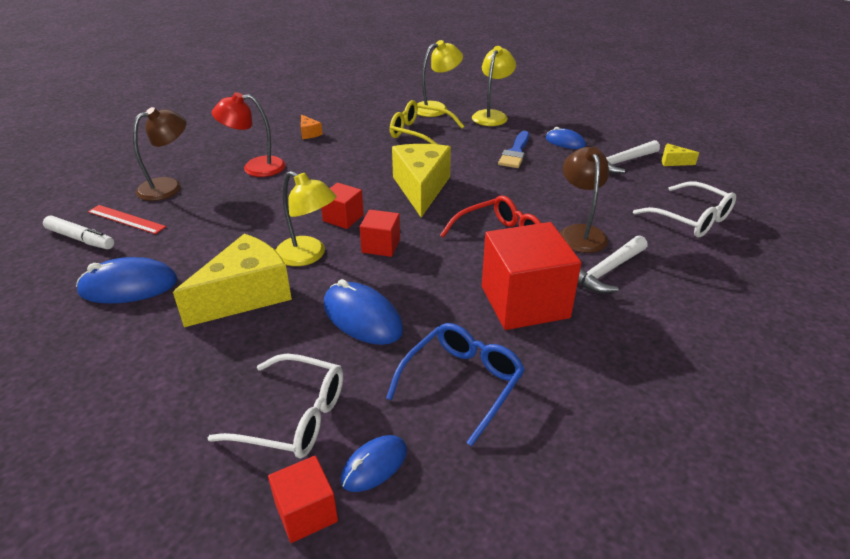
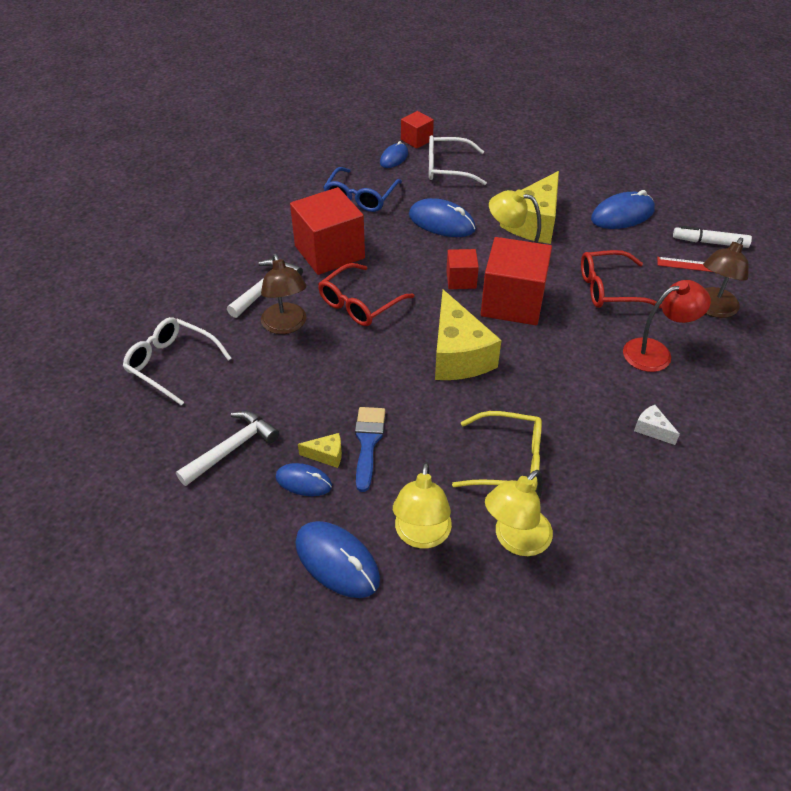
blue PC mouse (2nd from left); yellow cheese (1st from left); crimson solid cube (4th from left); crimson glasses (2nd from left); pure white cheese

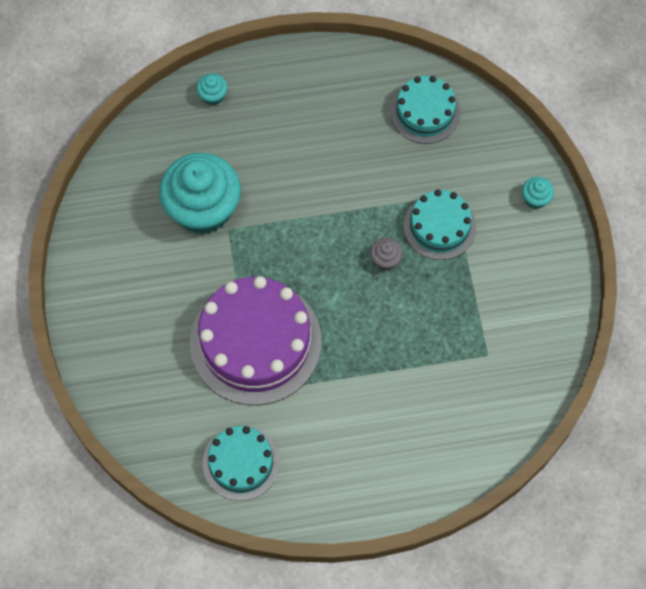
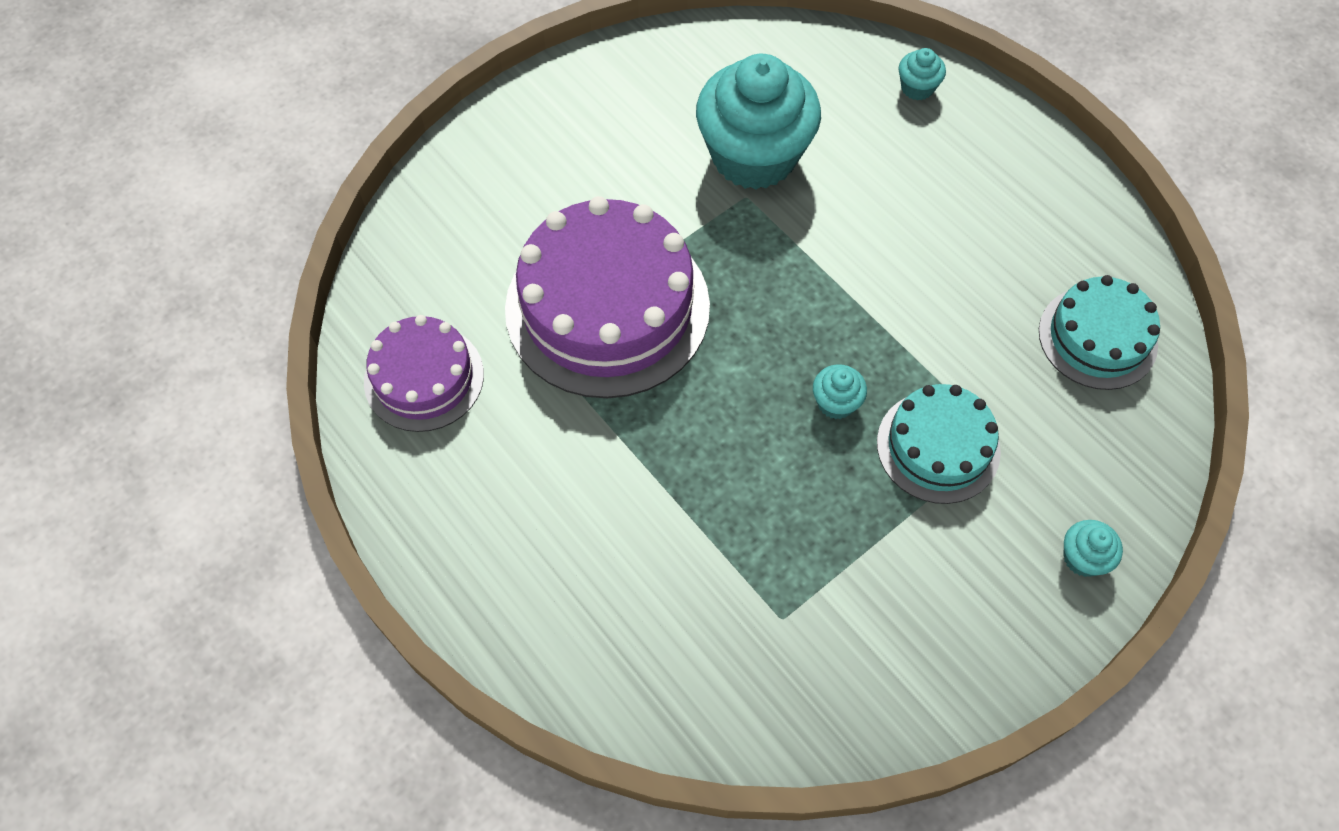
purple gateau (1st from left); aqua cupcake (2nd from left)

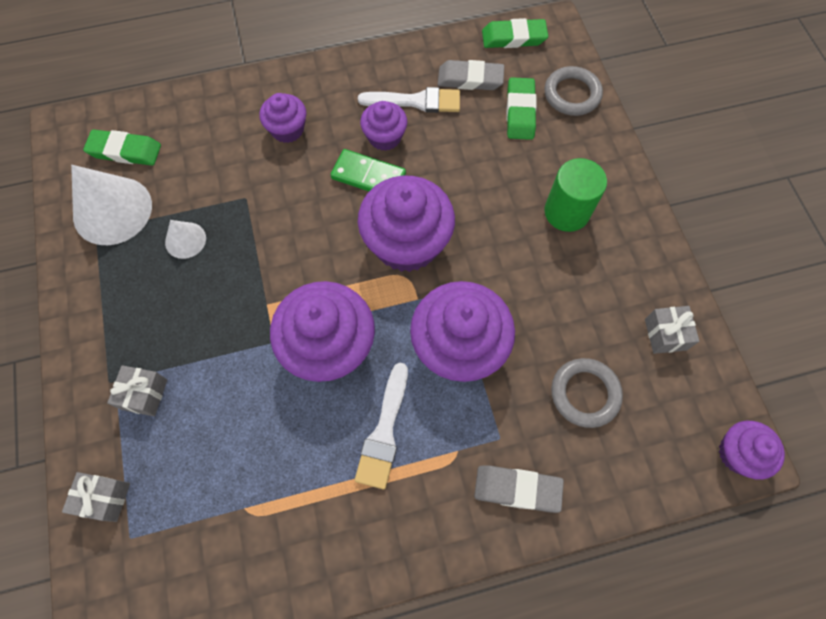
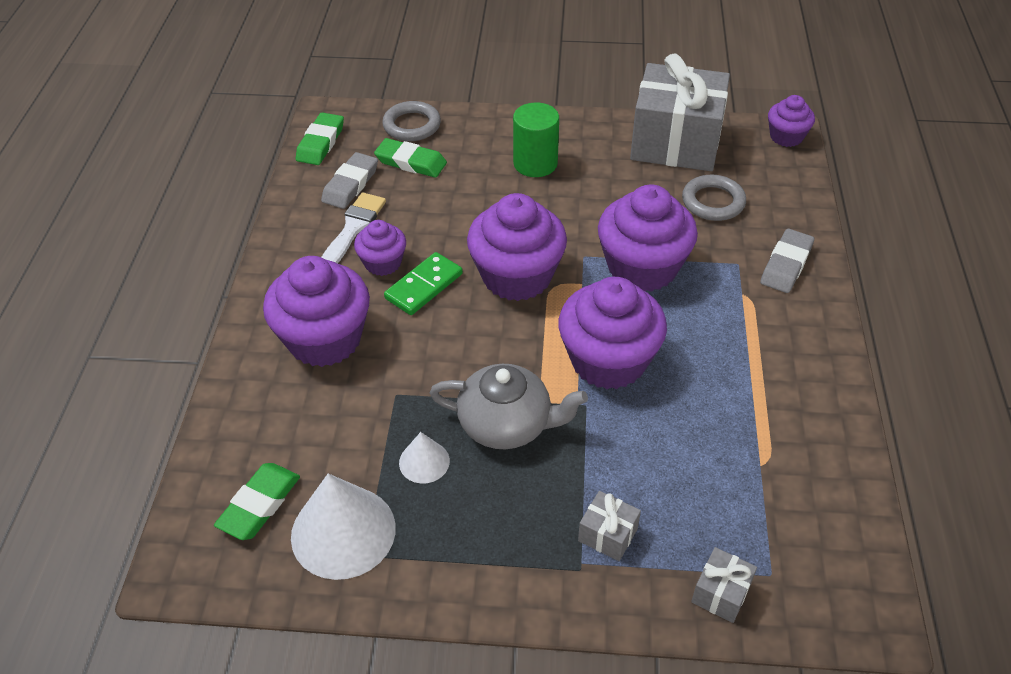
purple cupcake (1st from left); ash-grey tea pot; ash-grey present (2nd from left); pure white paintbrush (1st from left in the first image)

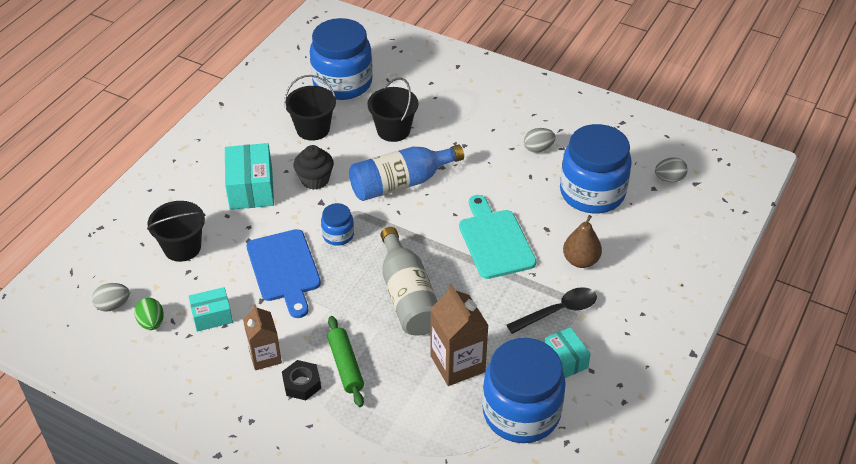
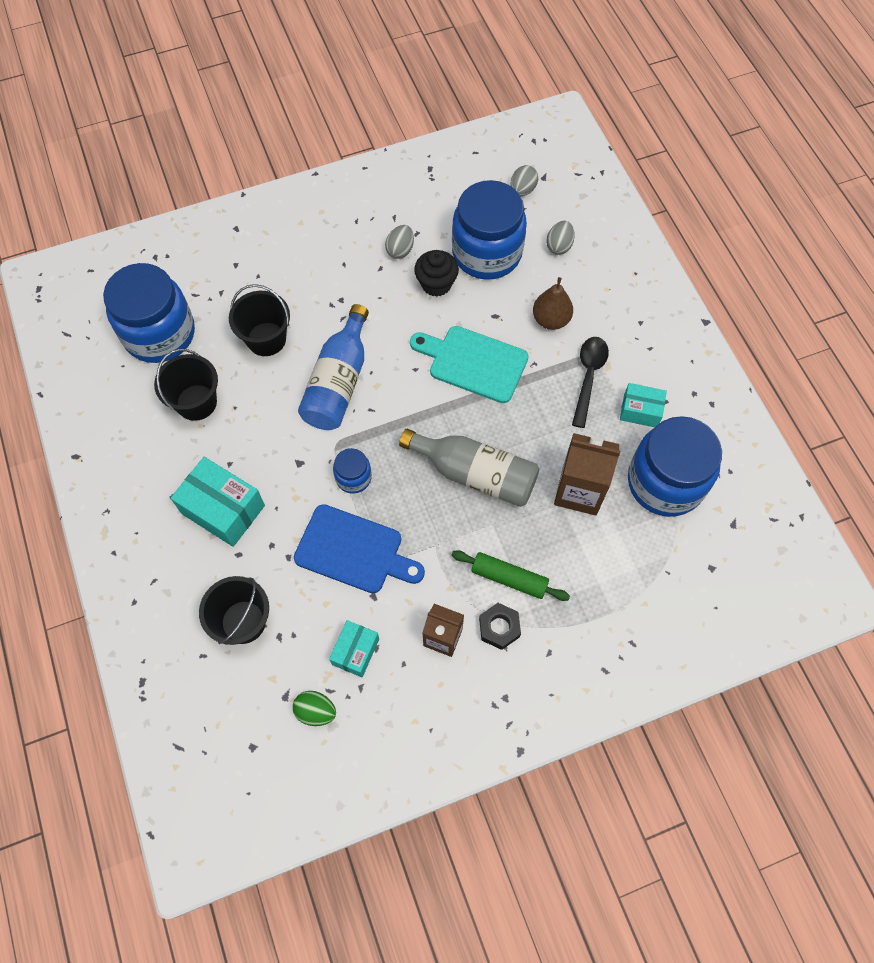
black cupcake; ash-grey egg shape (3rd from left)

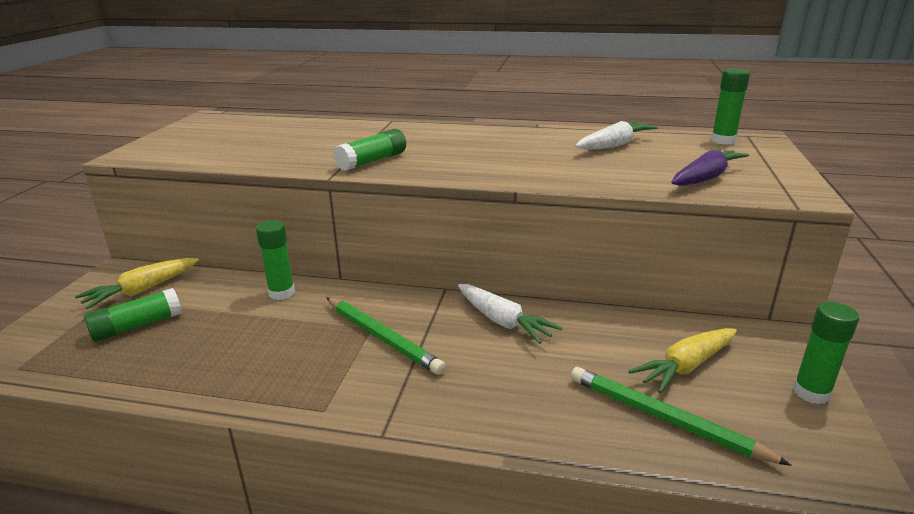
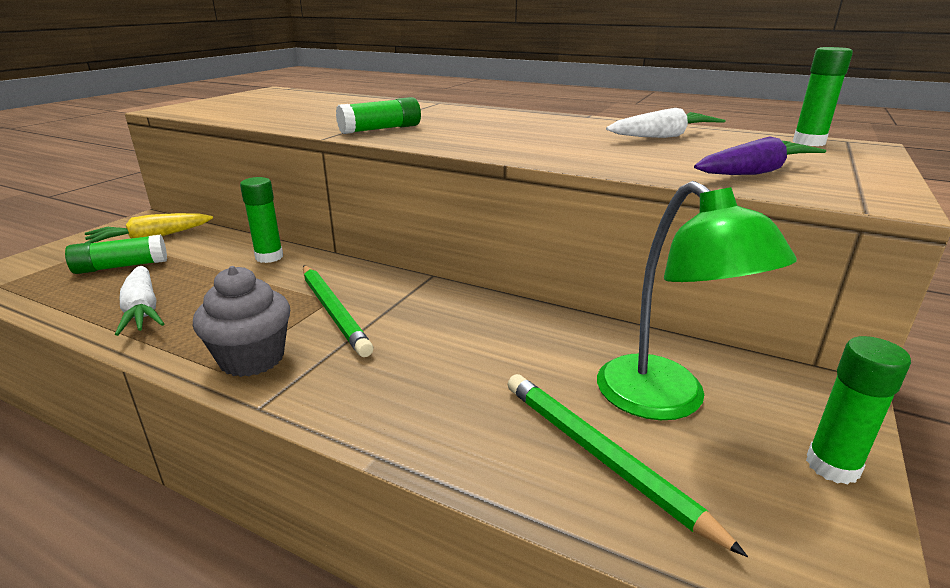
pure white toy carrot (1st from left); ash-grey cupcake; leaf-green reading lamp

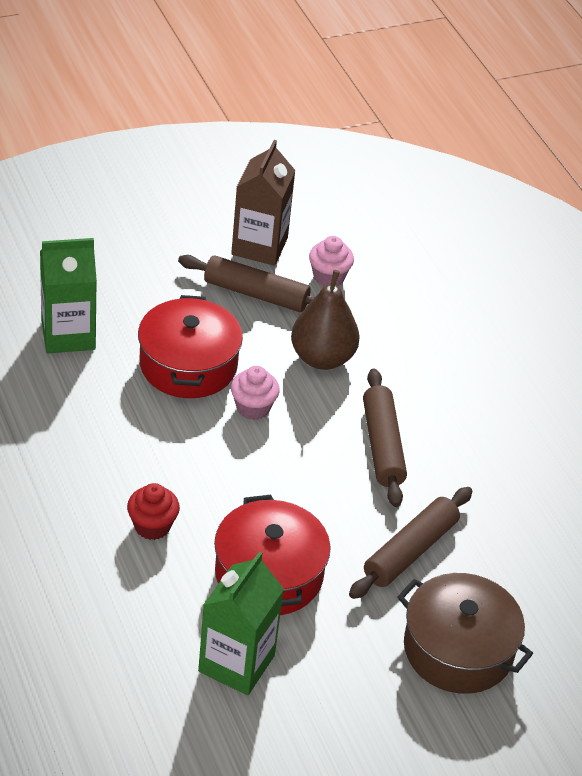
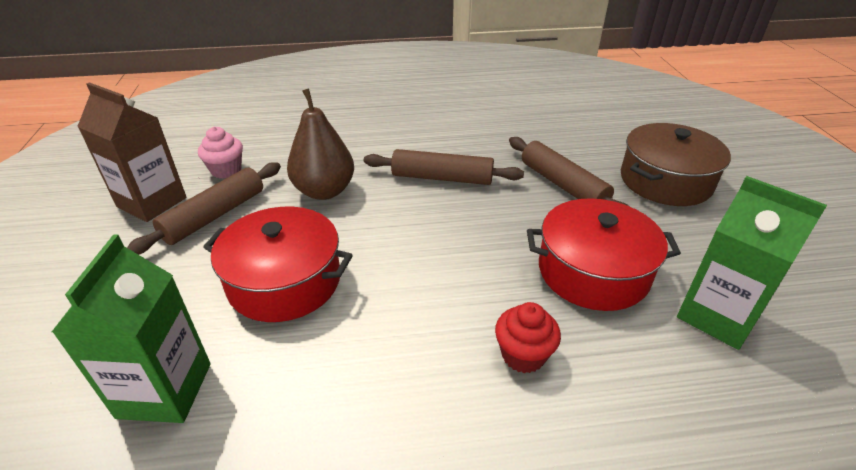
rosy cupcake (1st from left in the first image)

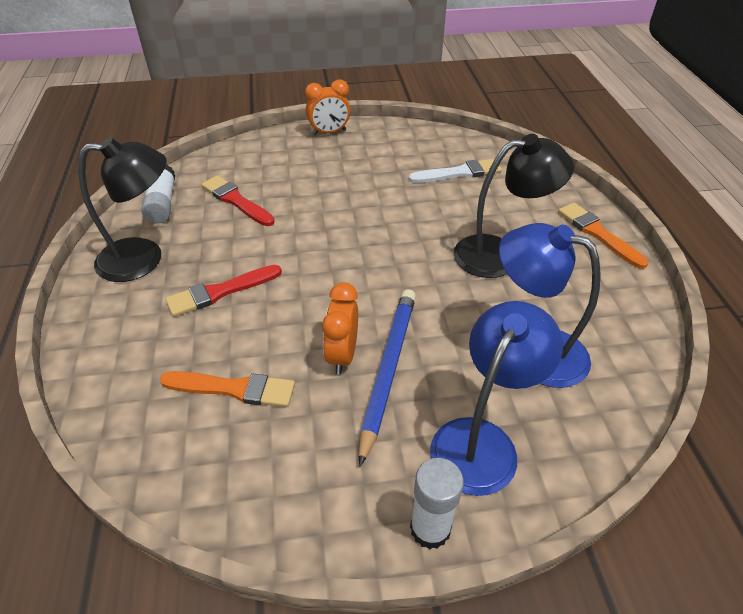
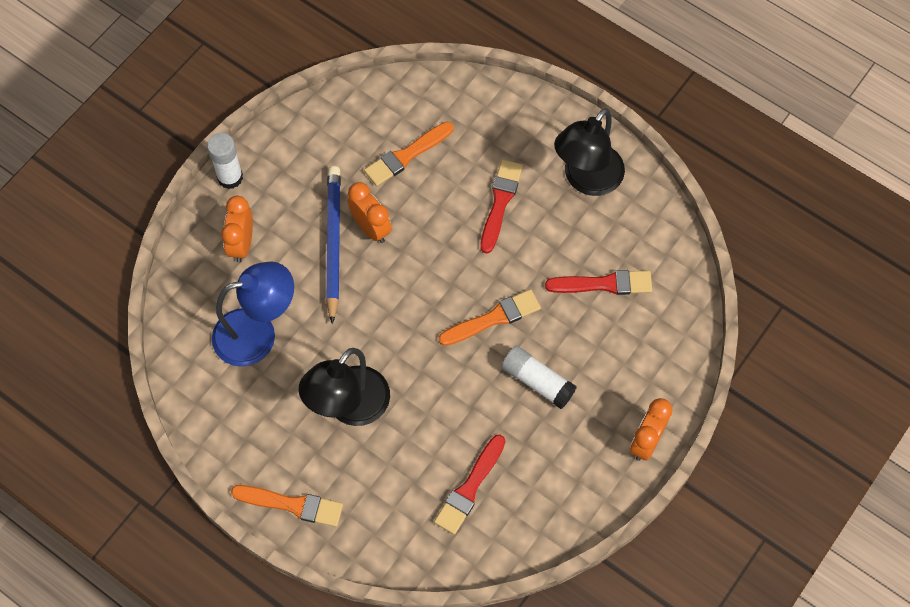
orange alarm clock (1st from left); blue wooden pencil; crimson paintbrush (1st from left); orange paintbrush (3rd from left); pure white glue (2nd from left)

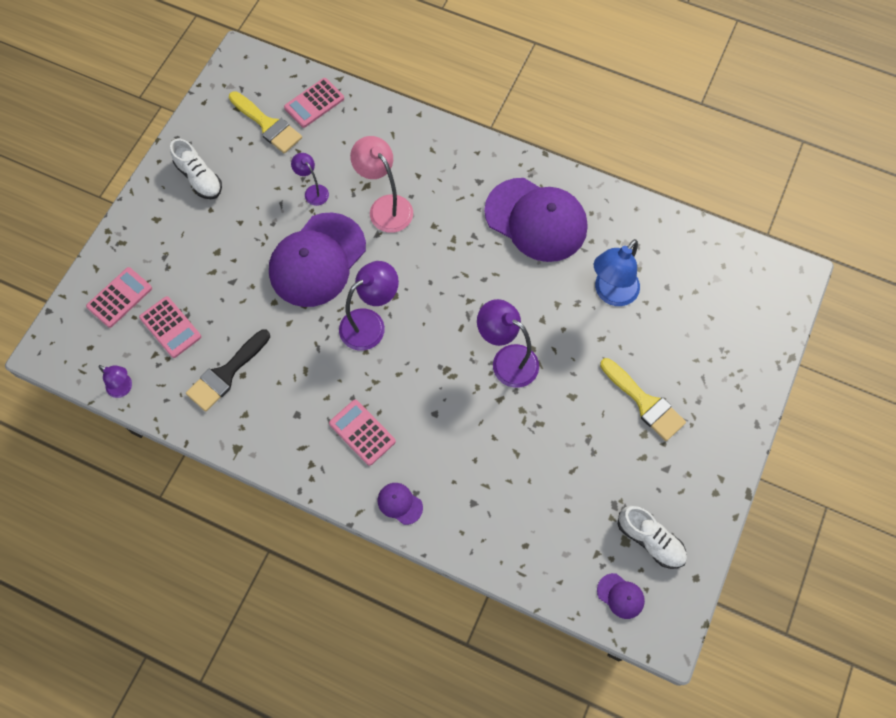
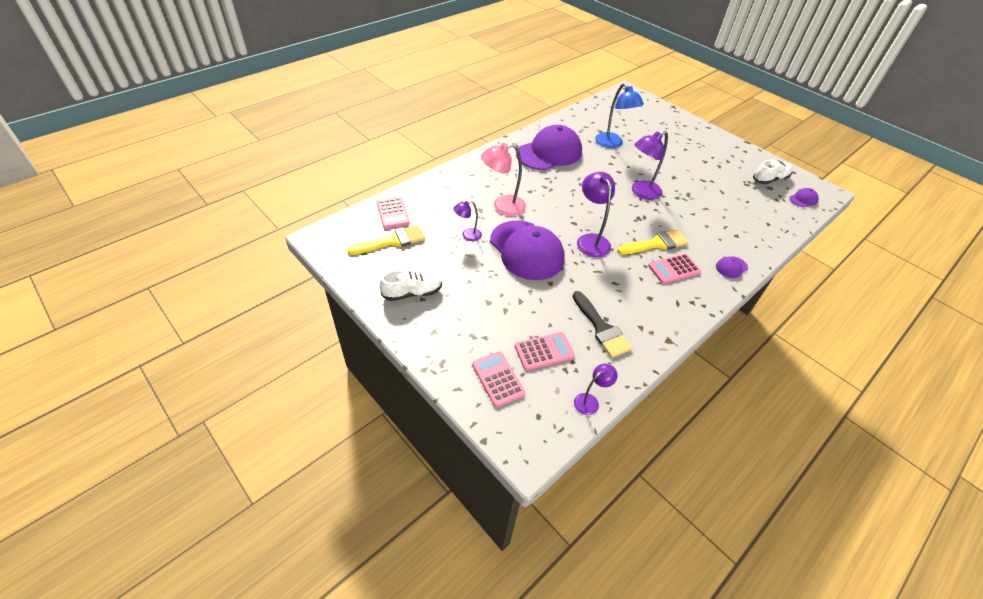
yellow paintbrush (2nd from left)

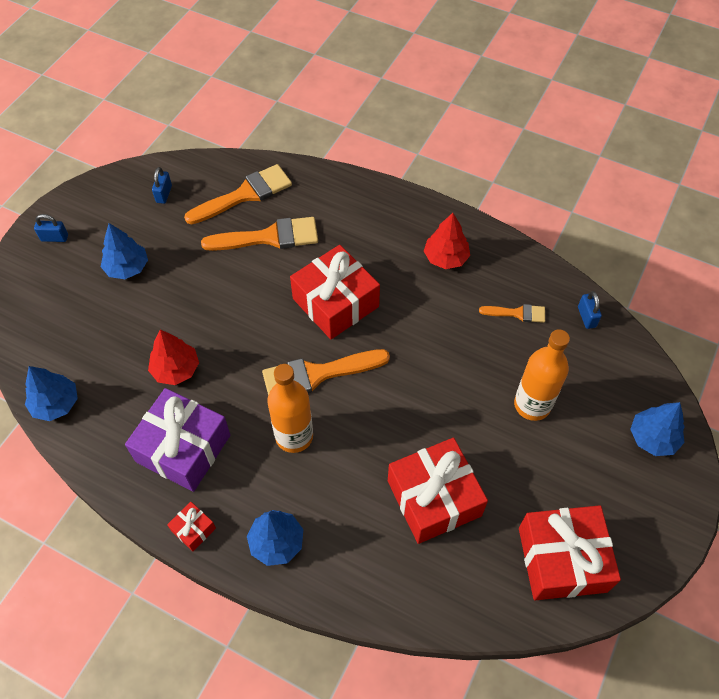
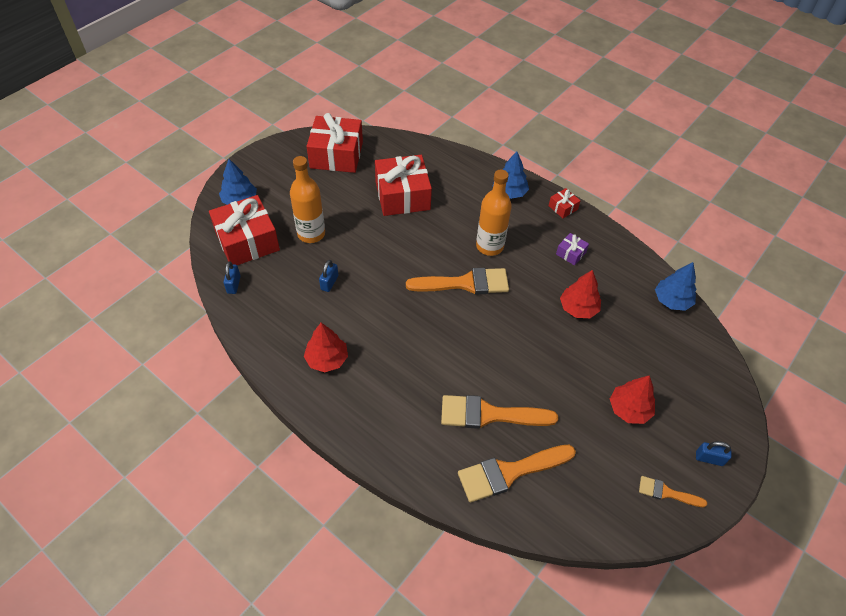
crimson present (1st from left); blue padlock (2nd from left); purple present; crimson toy tree (3rd from left); orange paintbrush (4th from left)

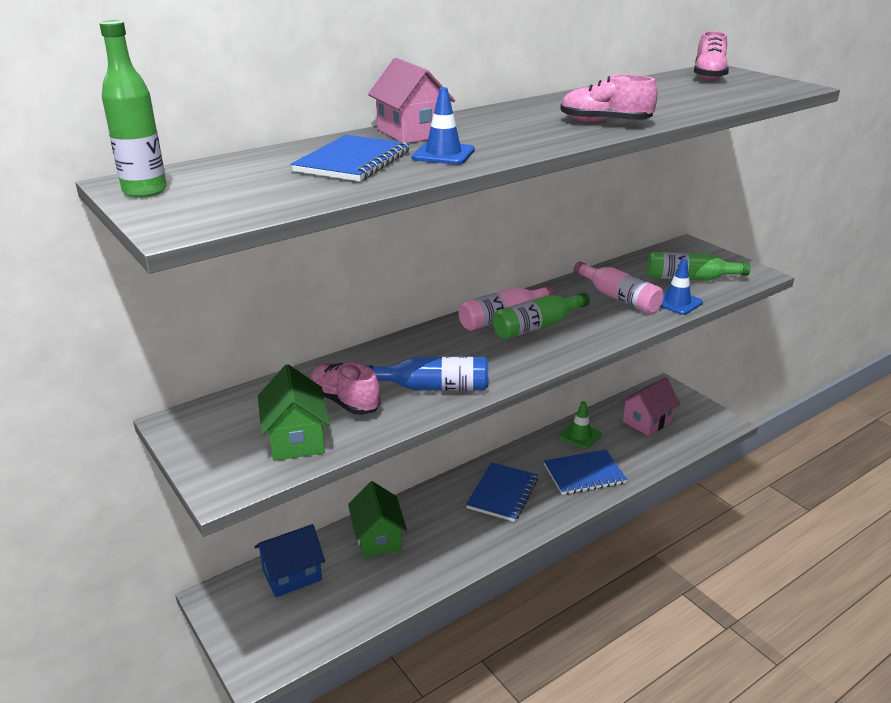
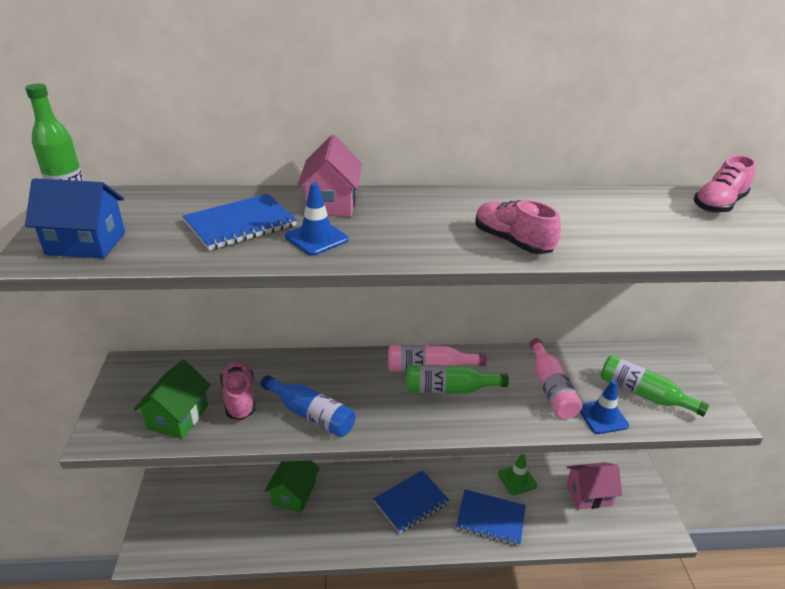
blue house

